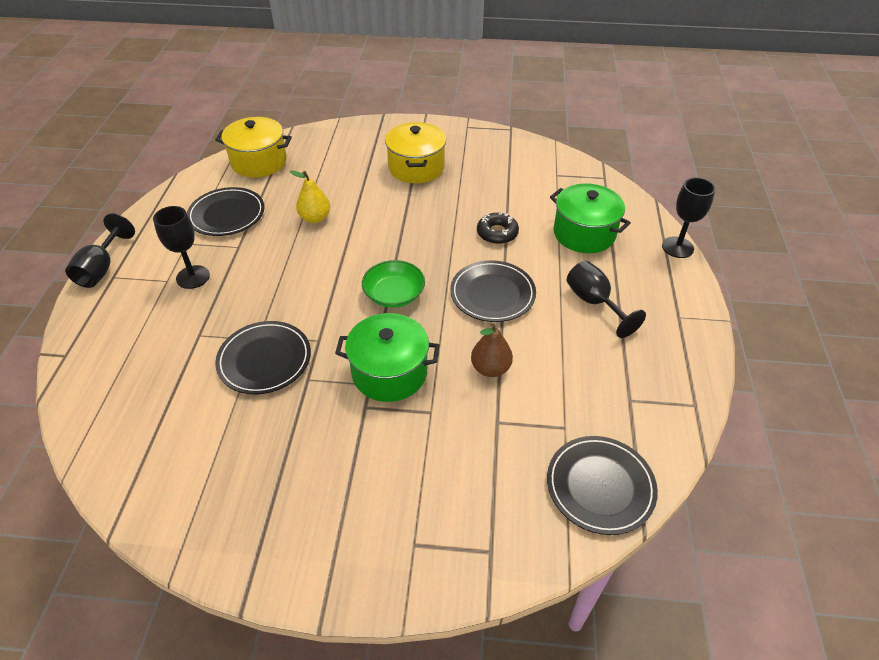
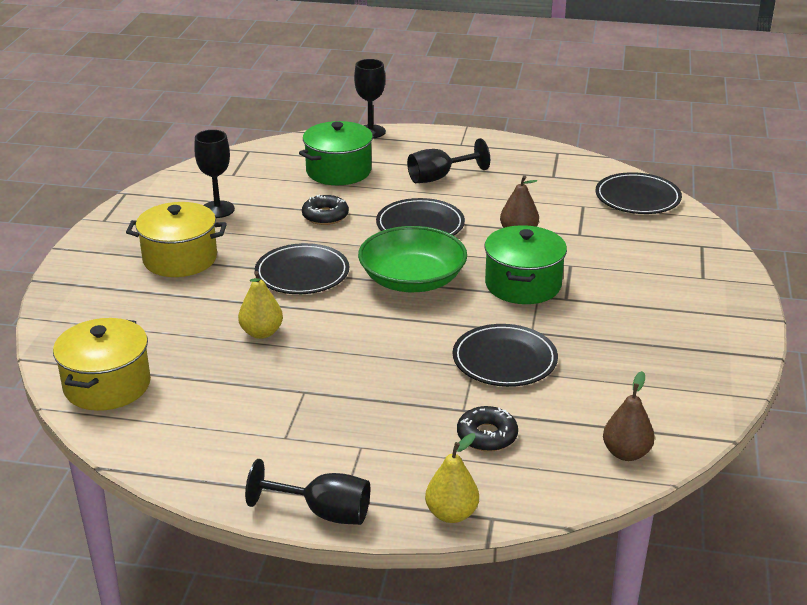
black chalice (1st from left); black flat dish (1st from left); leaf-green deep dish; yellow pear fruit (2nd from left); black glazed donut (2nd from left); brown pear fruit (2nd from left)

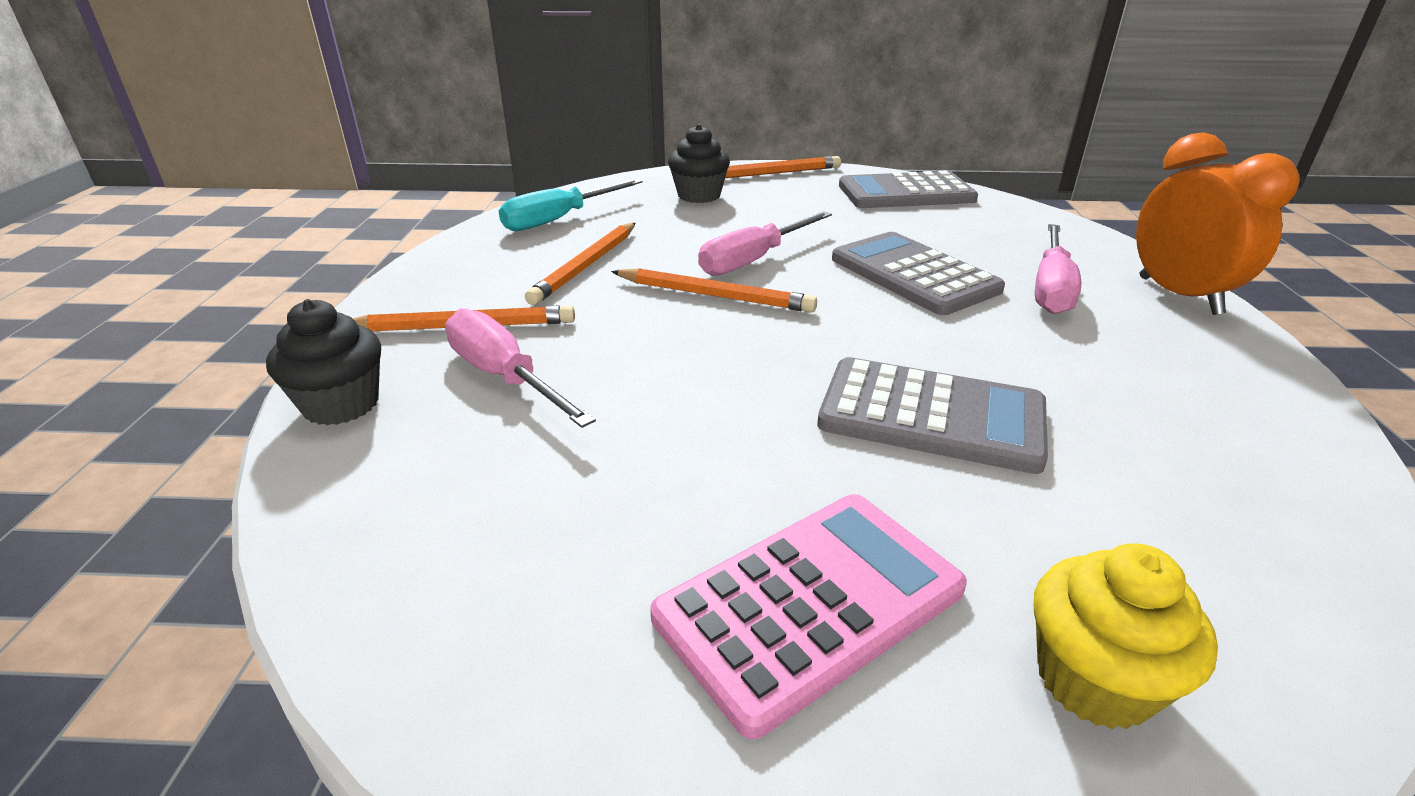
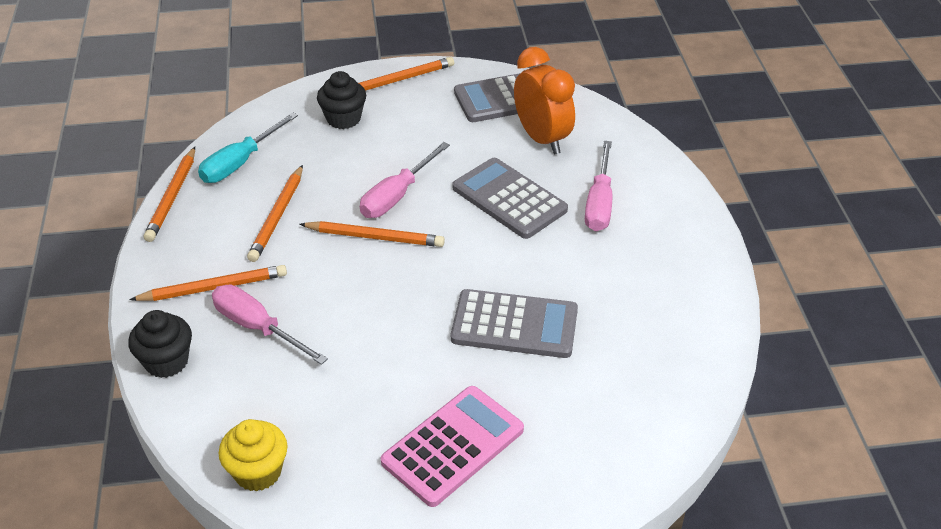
orange wooden pencil (1st from left); yellow cupcake; orange alarm clock

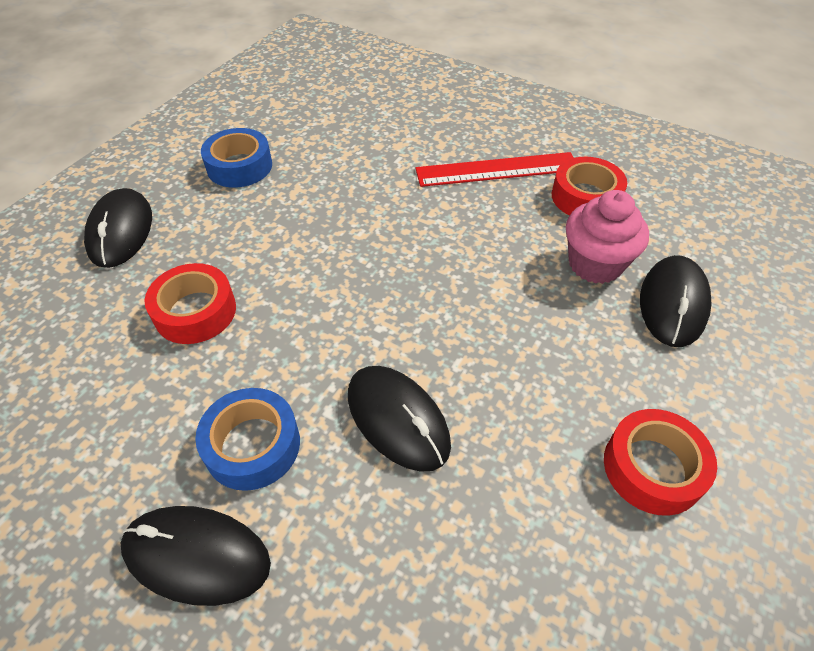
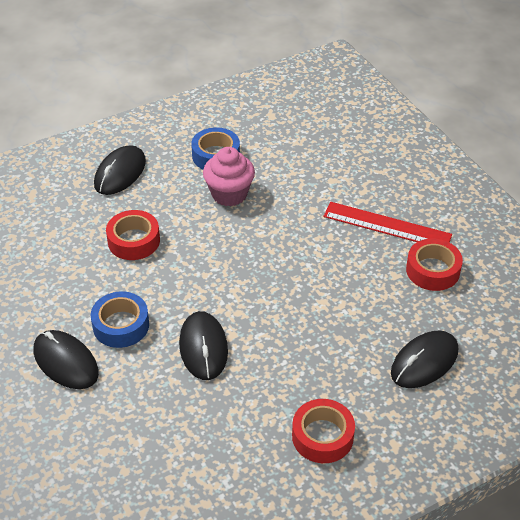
rosy cupcake

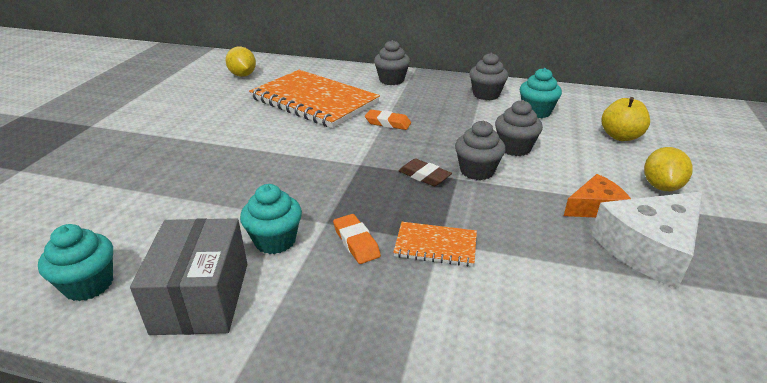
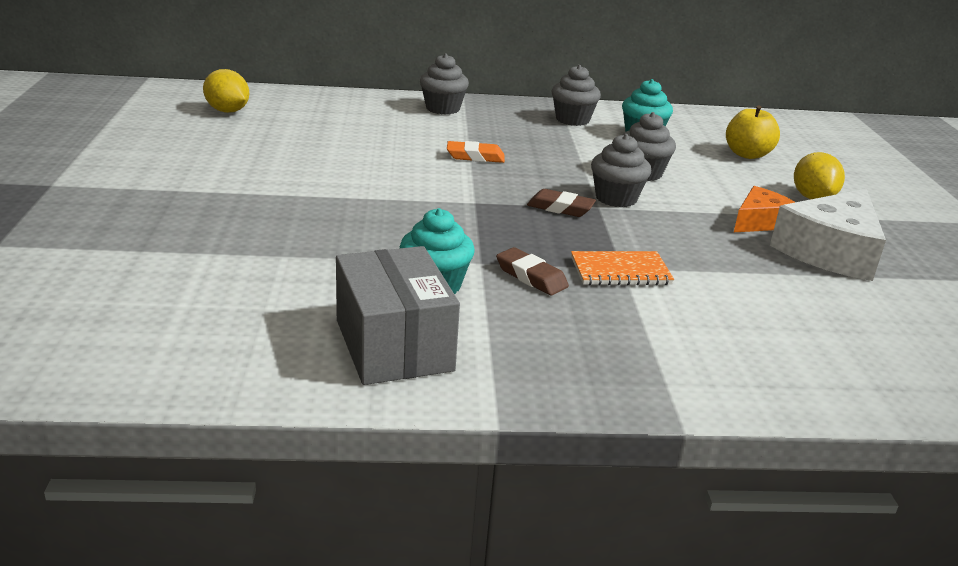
brown gum eraser (1st from left); aqua cupcake (1st from left in the first image); orange notebook (1st from left in the first image)

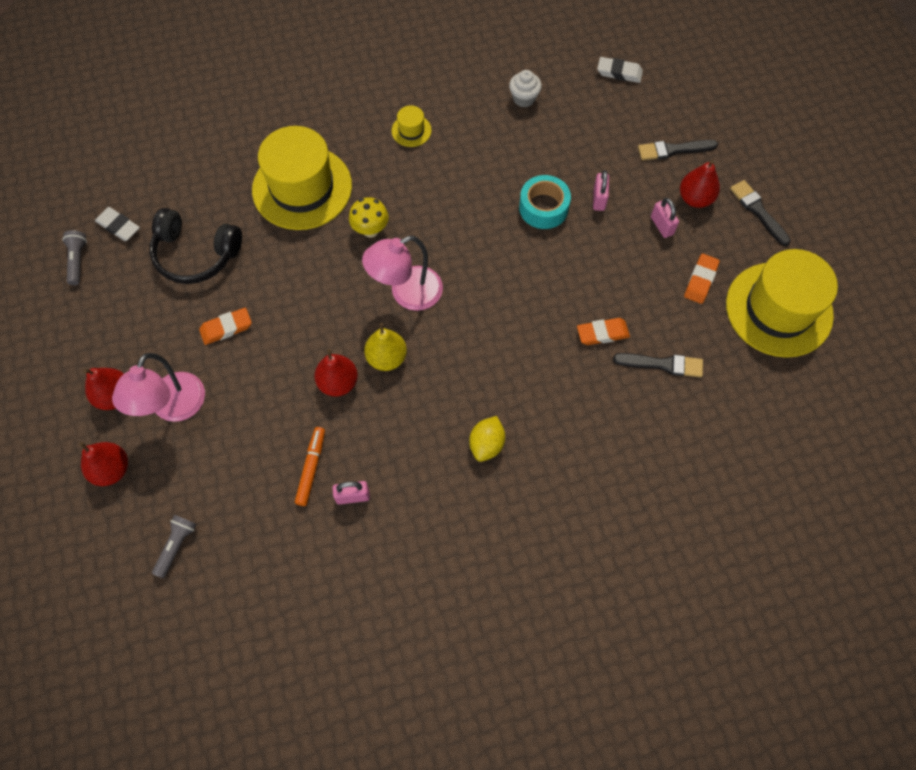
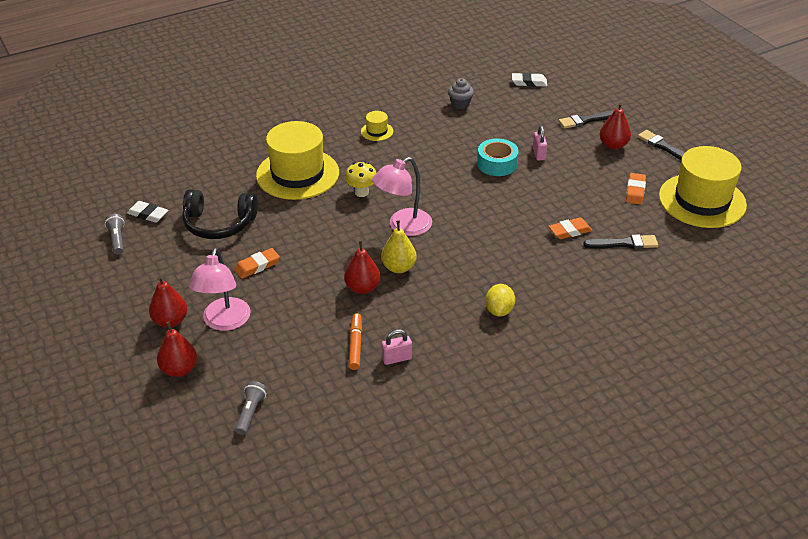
ash-grey cupcake; rosy padlock (3rd from left in the first image)

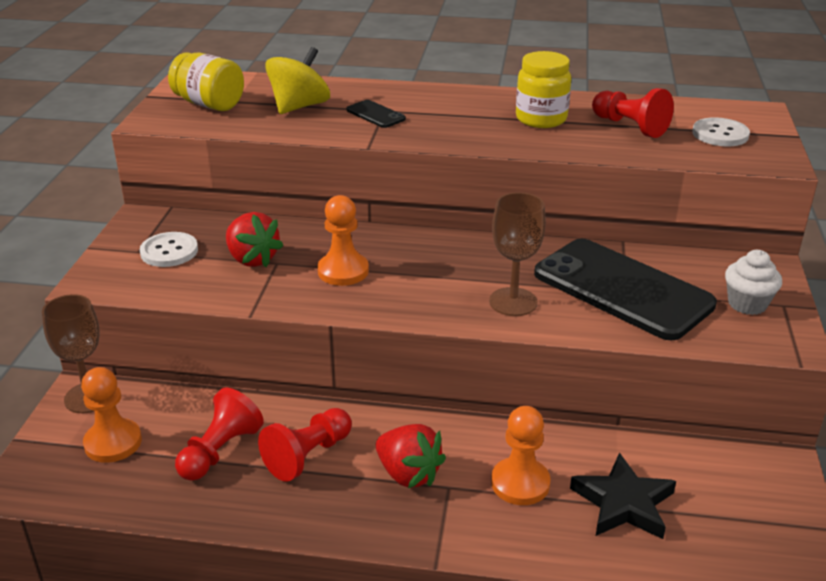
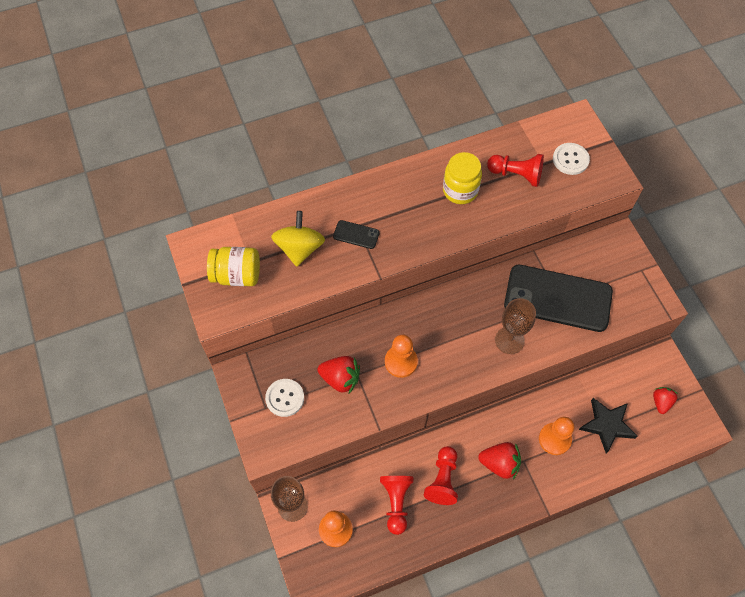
crimson strawberry (3rd from left); pure white cupcake

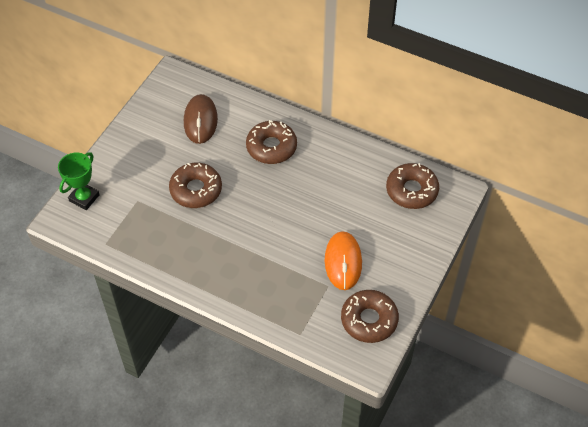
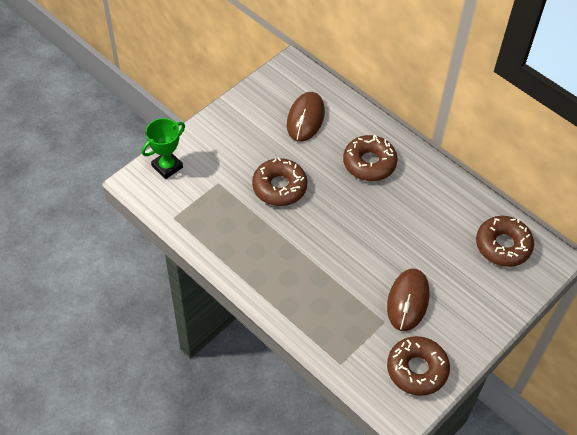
brown PC mouse (2nd from left)

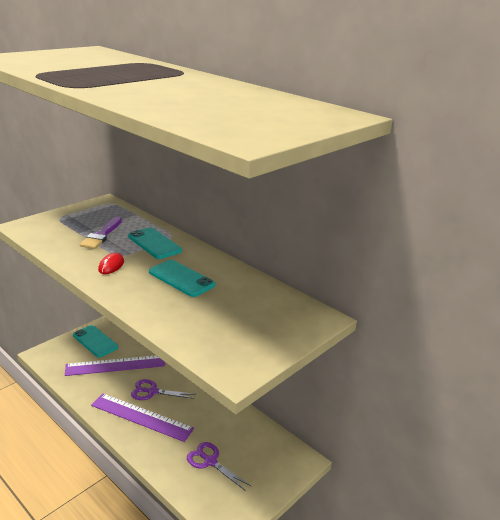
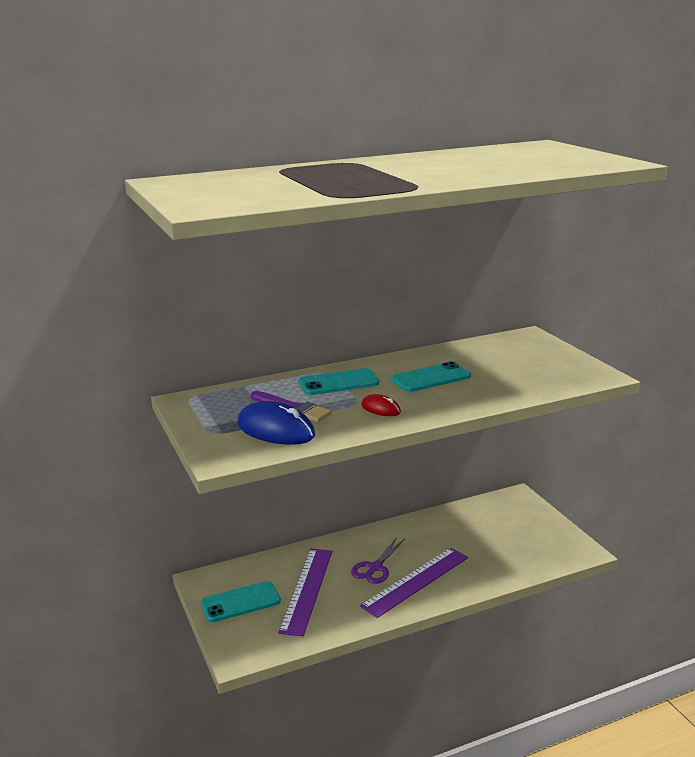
blue PC mouse; purple shears (2nd from left in the first image)

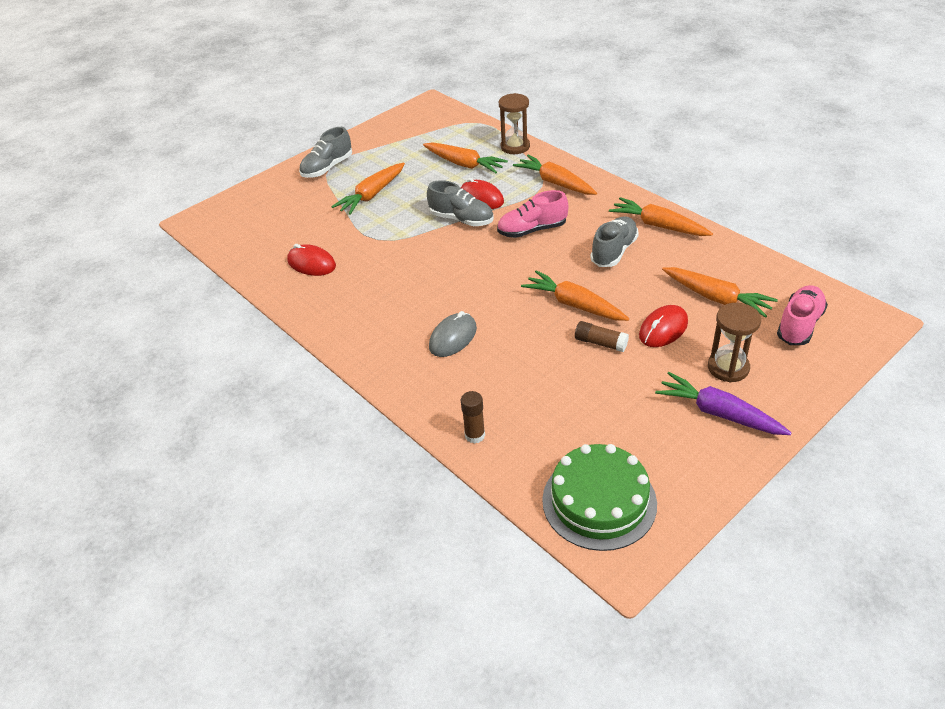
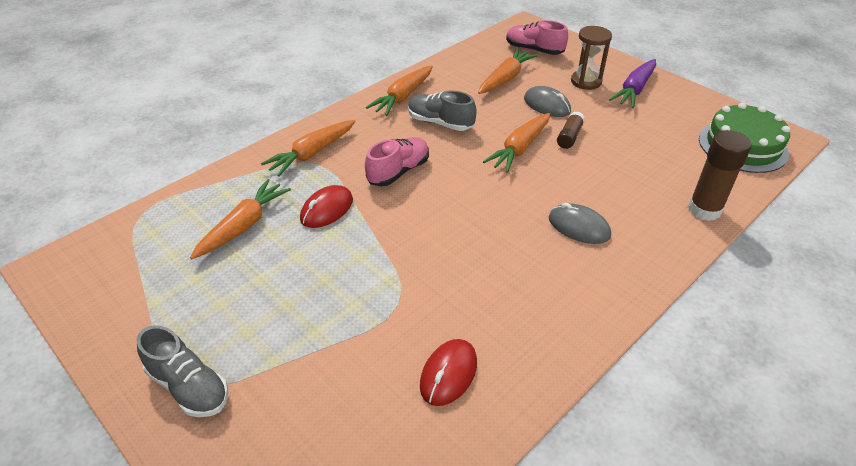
rosy shoe (1st from left); ash-grey PC mouse (1st from left); brown glue (2nd from left); orange toy carrot (1st from left in the first image); ash-grey shoe (2nd from left in the first image); brown hourglass (1st from left in the first image)

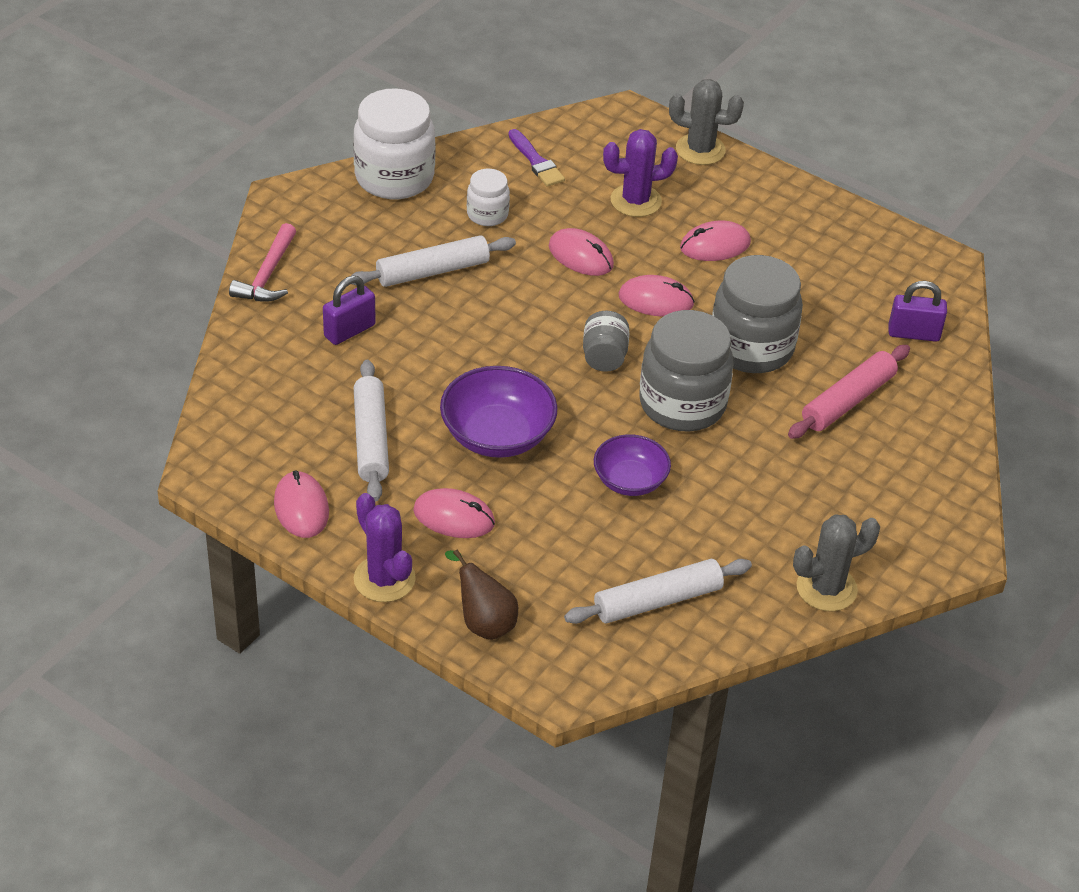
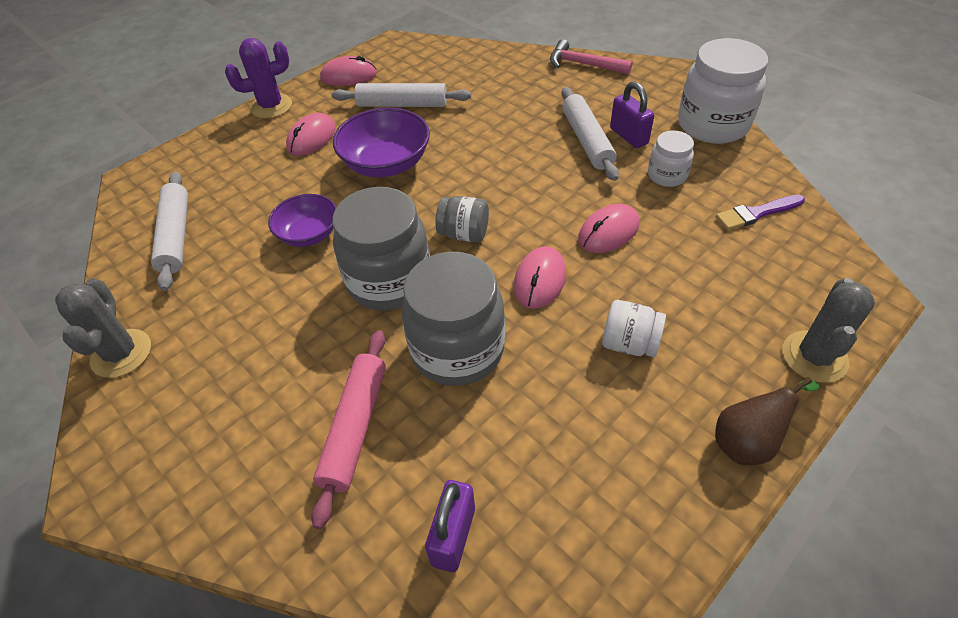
rosy rolling pin; pure white preserve jar (1st from left); purple padlock (2nd from left); brown pear fruit; purple cactus (2nd from left in the first image)

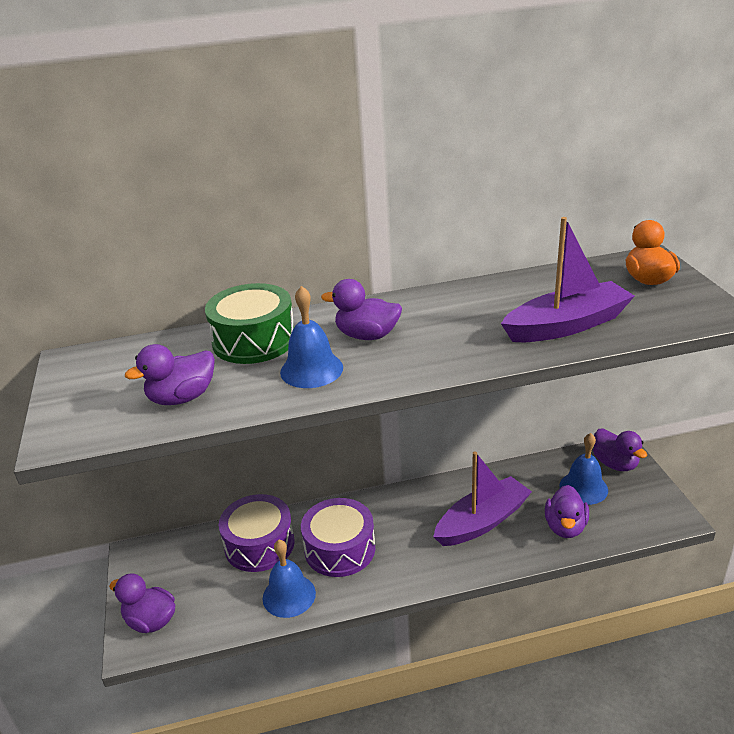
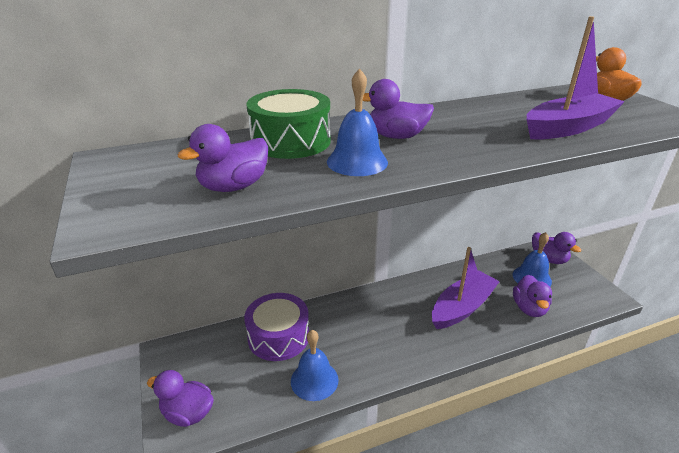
purple drum (2nd from left in the first image)

